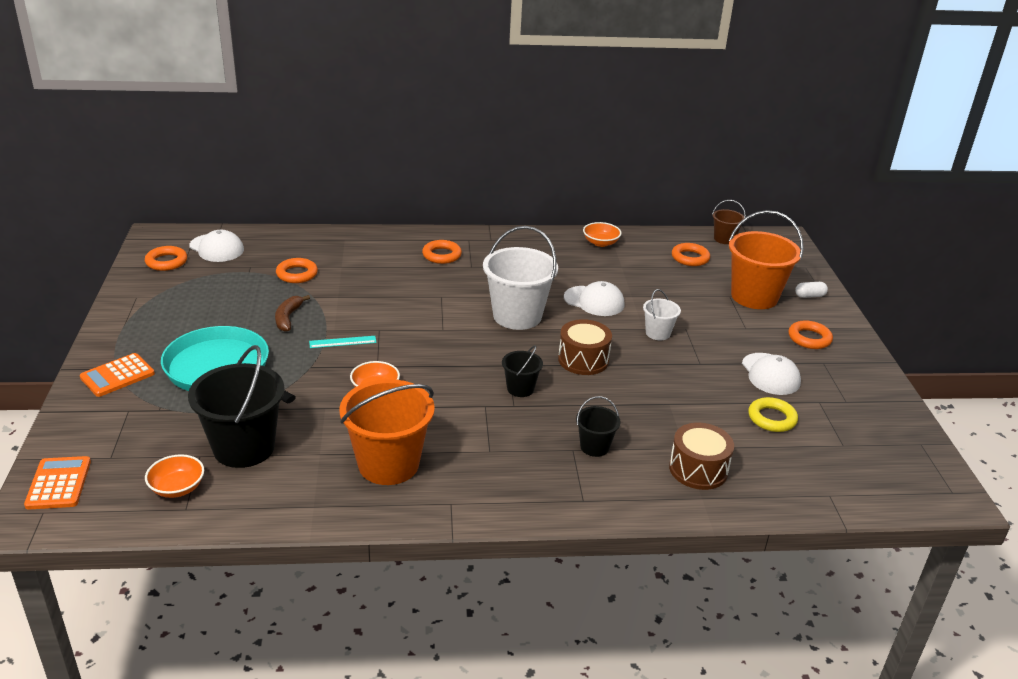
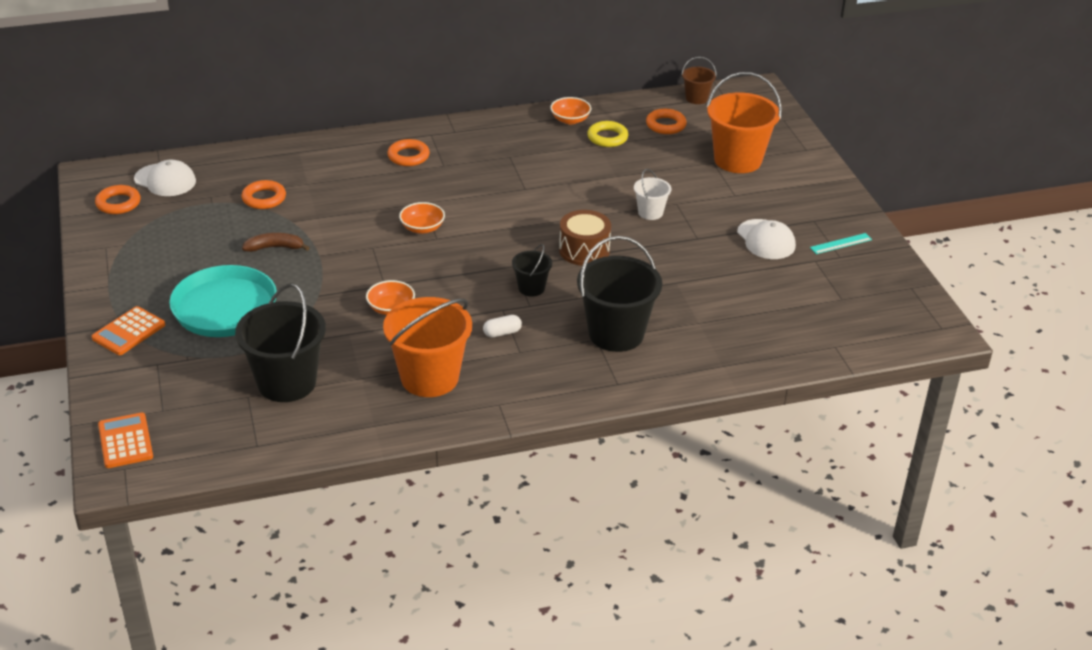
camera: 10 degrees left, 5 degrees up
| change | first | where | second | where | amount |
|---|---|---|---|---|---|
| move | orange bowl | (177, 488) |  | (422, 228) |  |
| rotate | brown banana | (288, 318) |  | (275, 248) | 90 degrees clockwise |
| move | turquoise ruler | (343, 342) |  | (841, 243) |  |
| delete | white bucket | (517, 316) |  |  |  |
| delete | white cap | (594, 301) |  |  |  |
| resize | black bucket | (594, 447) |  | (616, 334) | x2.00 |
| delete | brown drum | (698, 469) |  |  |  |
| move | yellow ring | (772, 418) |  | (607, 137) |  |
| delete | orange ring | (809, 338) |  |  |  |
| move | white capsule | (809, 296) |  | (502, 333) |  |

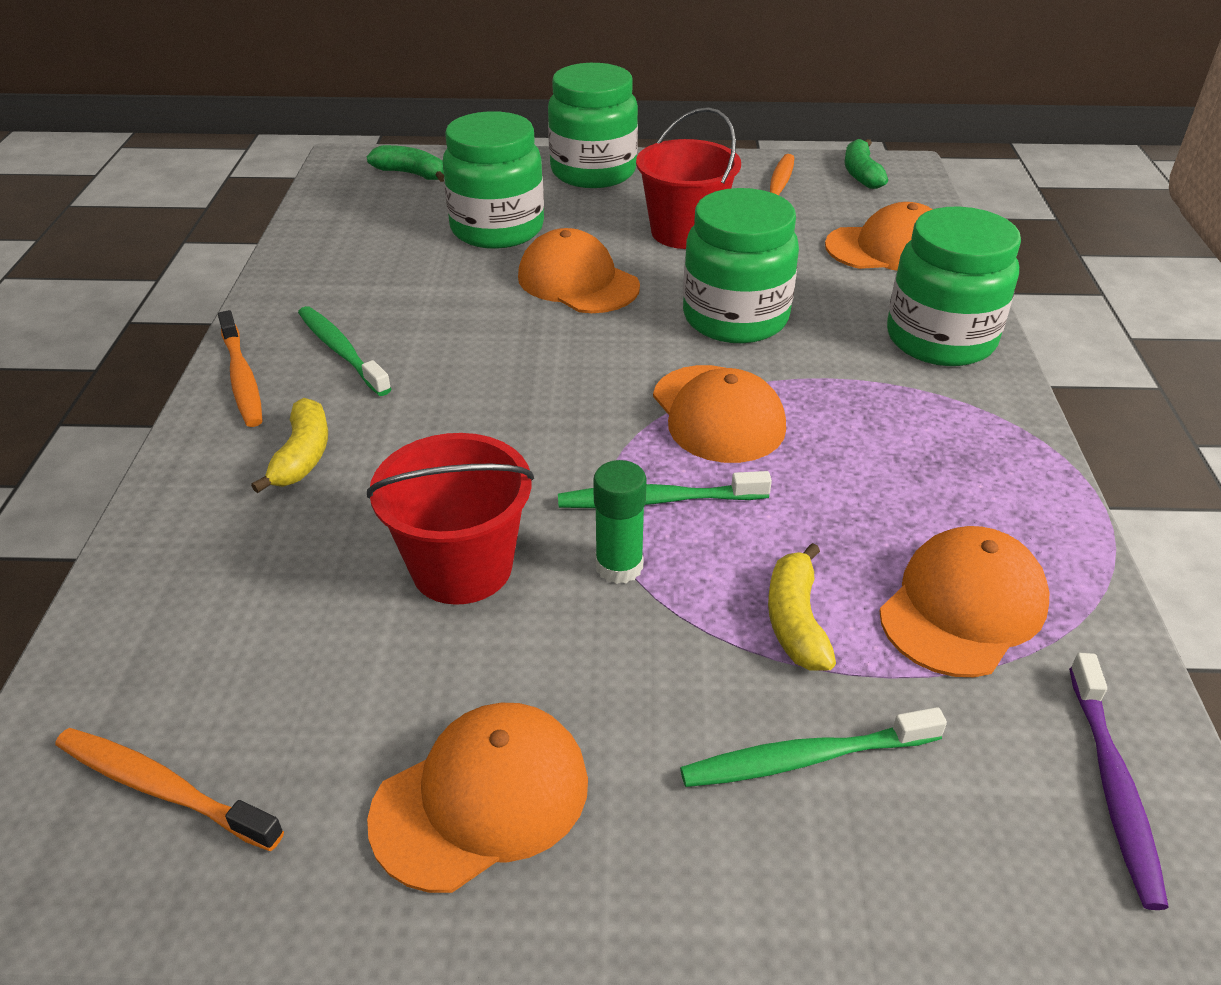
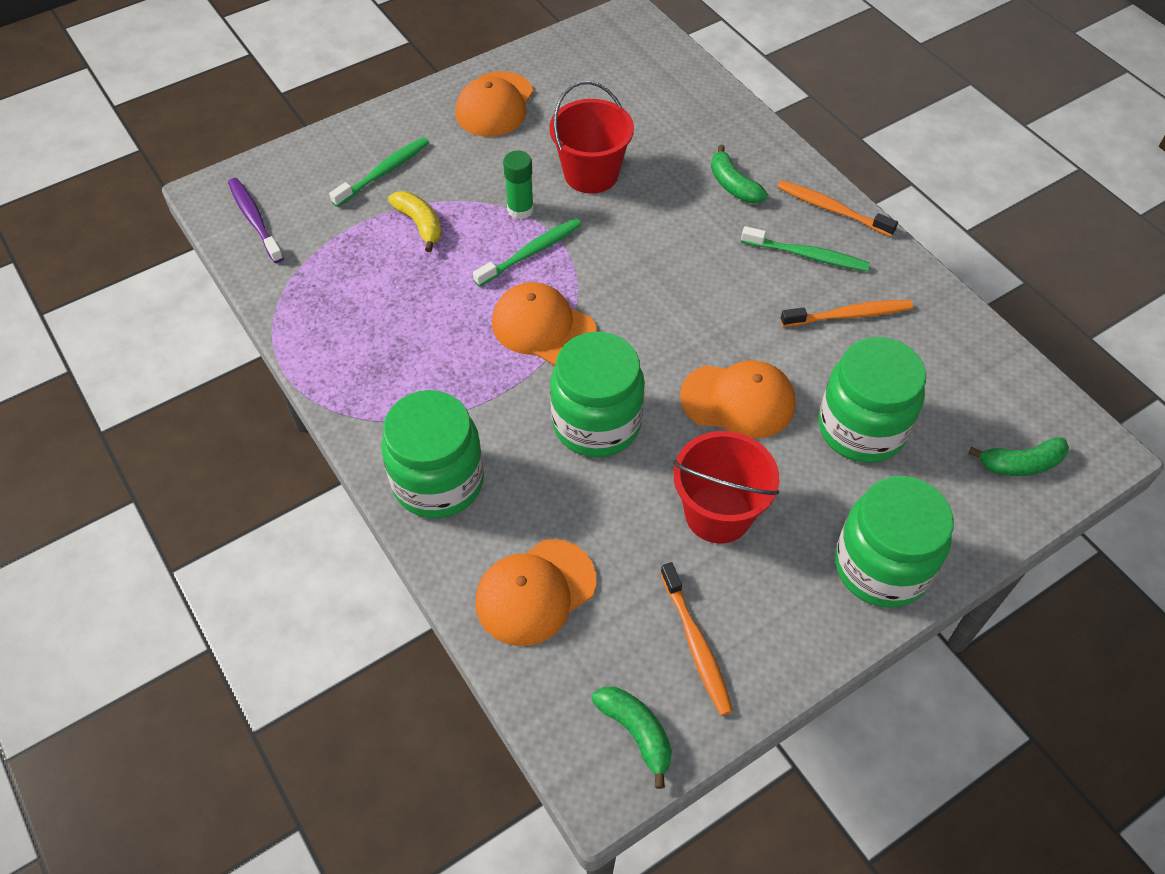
camera: 145 degrees right, 15 degrees up
| change | first | where | second | where | amount |
|---|---|---|---|---|---|
| move | orange toothbrush | (162, 788) |  | (849, 315) |  |
| recolor | yellow banana | (302, 456) | green banana | (733, 185) |  |
| delete | orange cap | (963, 607) |  |  |  |

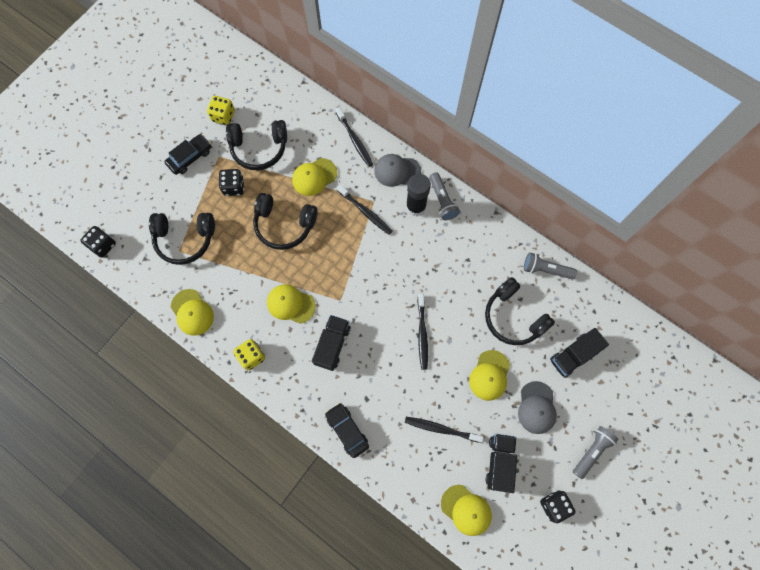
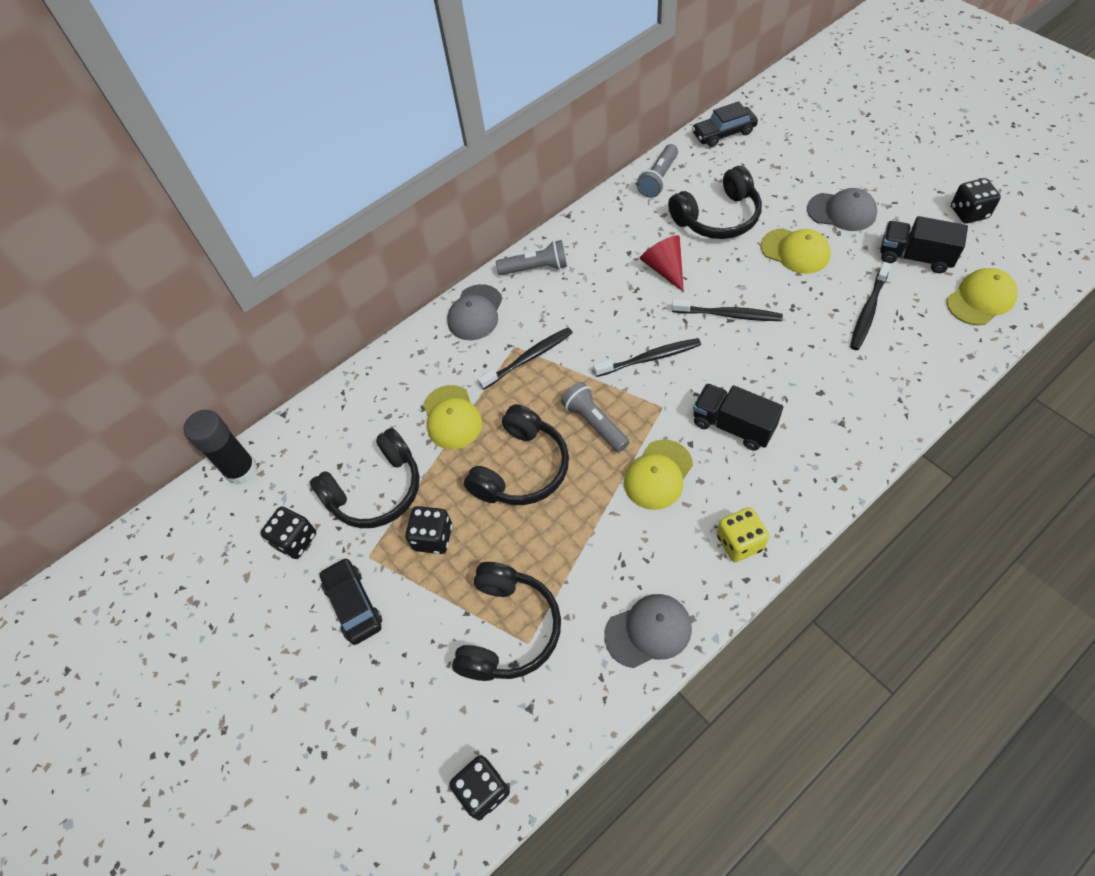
camera: 70 degrees left, 15 degrees down
| change | first | where | second | where | amount |
|---|---|---|---|---|---|
| recolor | yellow cap | (192, 312) | grey cap | (648, 631) |  |
| recolor | yellow dice | (223, 116) | black dice | (295, 540) |  |
| rotate | black headphones | (259, 148) |  | (376, 490) | 45 degrees clockwise |
| move | black car | (347, 430) |  | (723, 133) |  |
| move | black toothbrush | (354, 140) |  | (650, 358) |  |
| move | black glue stick | (416, 206) |  | (241, 470) |  |
| delete | black truck | (573, 355) |  |  |  |
| move | grey flashlight | (592, 451) |  | (595, 423) |  |
| insert |  |  | red cone | (664, 269) |  |

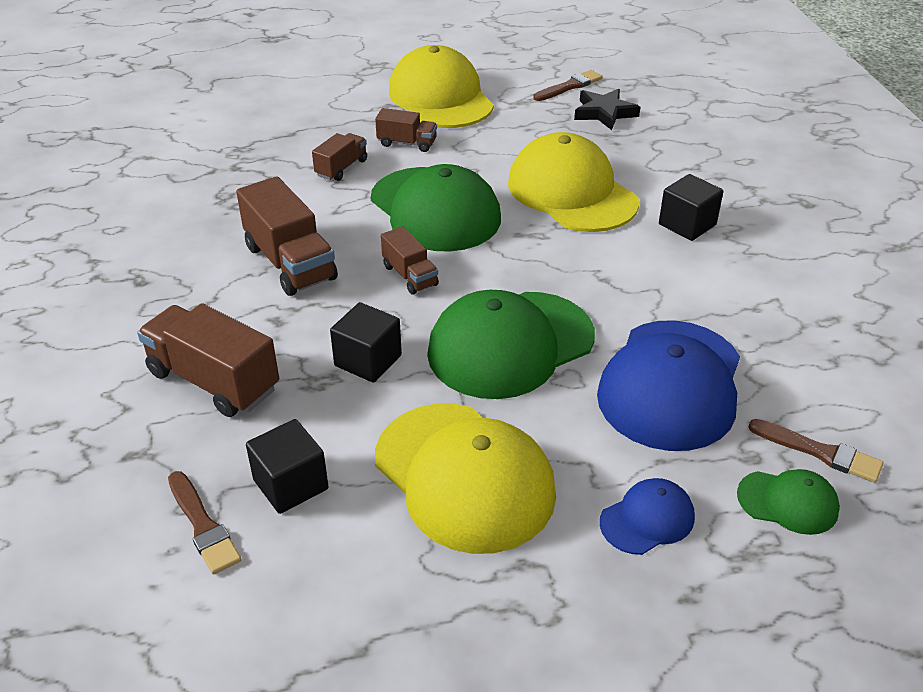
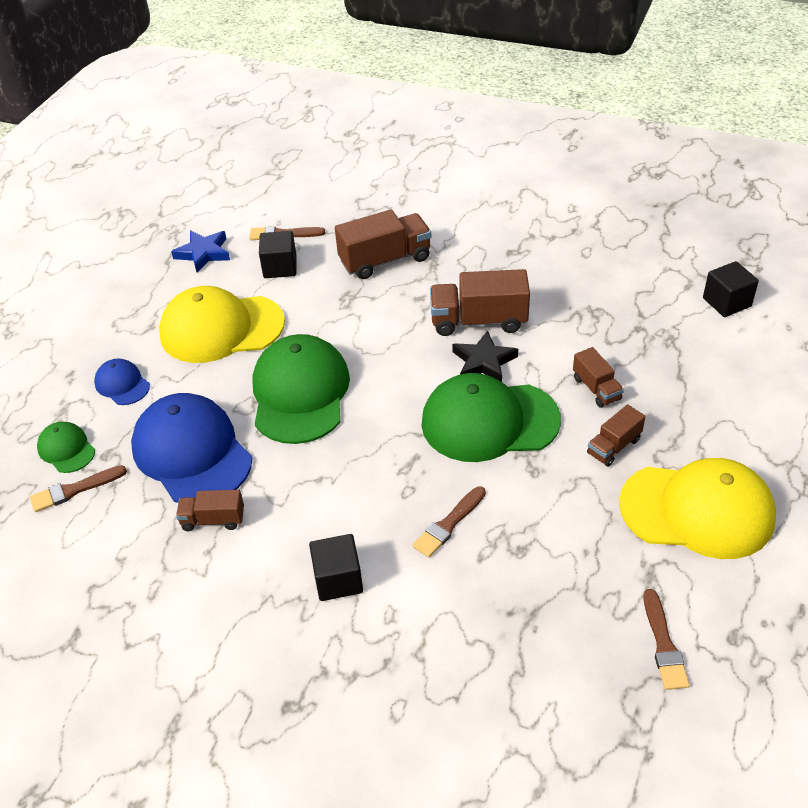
camera: 125 degrees right, 5 degrees up
| change | first | where | second | where | amount |
|---|---|---|---|---|---|
| move | black cube | (368, 360) |  | (726, 302) |  |
| move | brown truck | (410, 276) |  | (213, 520) |  |
| replace | yellow cap | (571, 192) | brown brush | (448, 524) |  |
| move | black star | (604, 113) |  | (484, 361) |  |
| rotate | blue cap | (647, 519) |  | (122, 384) | 135 degrees clockwise |
| rotate | green cap | (788, 502) |  | (66, 449) | 90 degrees clockwise |
| insert |  |  | blue star | (203, 253) |  |

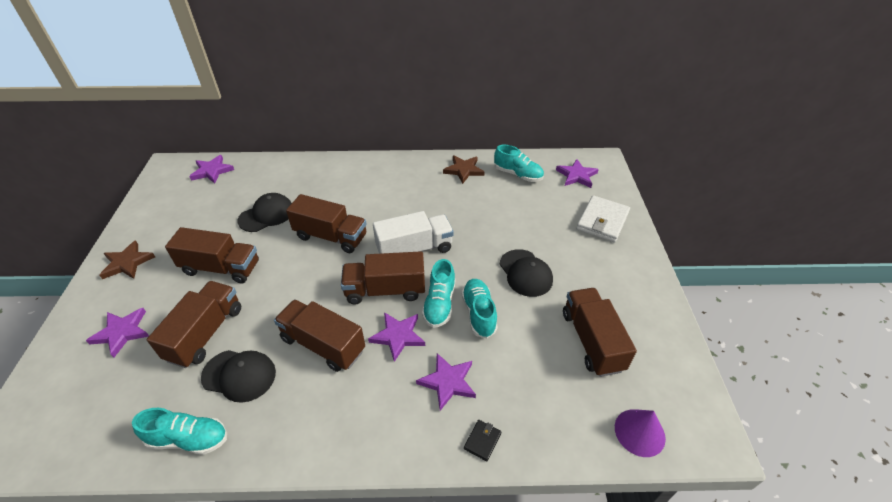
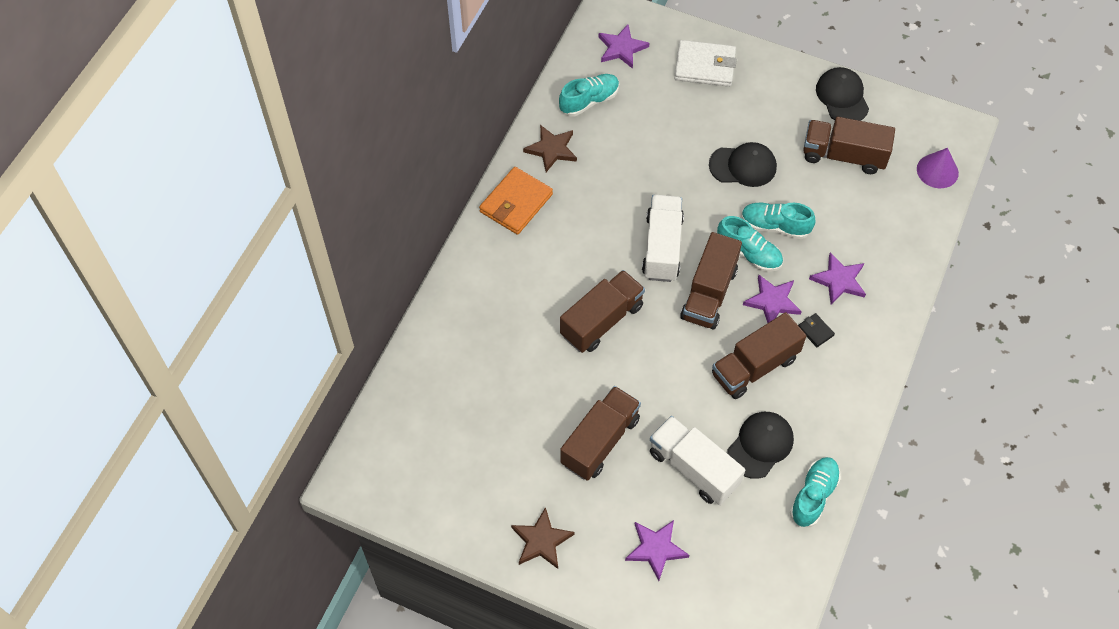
camera: 65 degrees left, 15 degrees up
| change | first | where | second | where | amount |
|---|---|---|---|---|---|
| recolor | brown truck | (206, 333) | white truck | (693, 468) |  |
| delete | purple star | (212, 171) |  |  |  |
| move | black cap | (266, 215) |  | (842, 97) |  |
| move | black wallet | (482, 441) |  | (815, 331) |  |
| rotate | white wallet | (602, 221) |  | (704, 66) | 45 degrees counterclockwise |
| insert |  |  | orange wallet | (516, 203) |  |

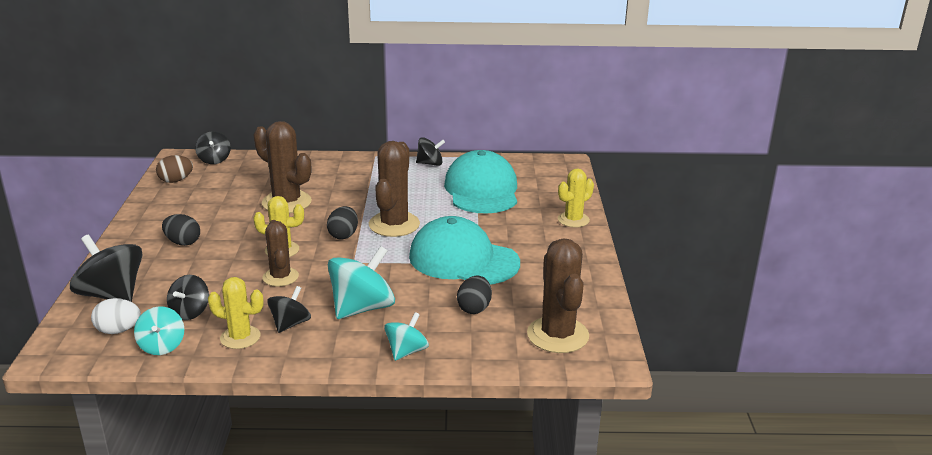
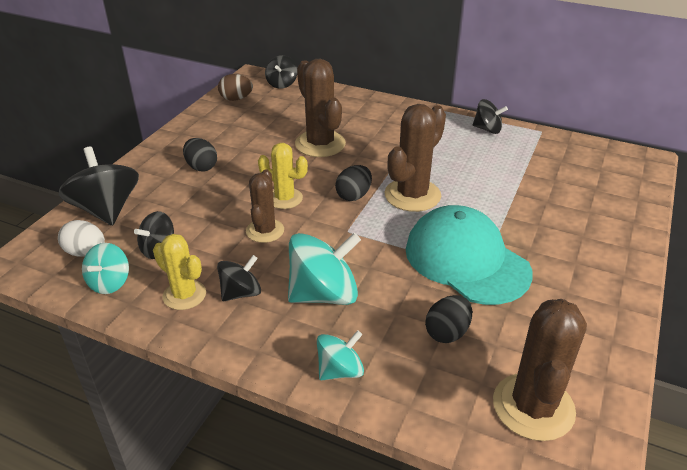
camera: 25 degrees right, 10 degrees up
| change | first | where | second | where | amount |
|---|---|---|---|---|---|
| delete | turquoise cap | (481, 190) |  |  |  |
| delete | yellow cactus | (573, 220) |  |  |  |

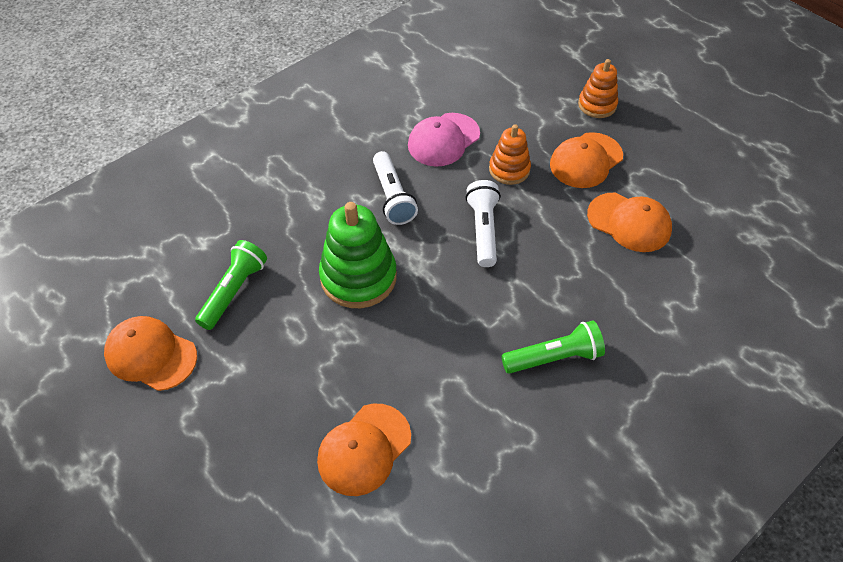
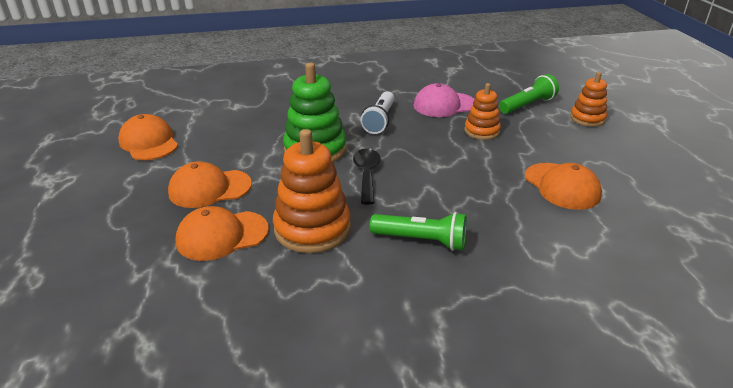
camera: 30 degrees right, 20 degrees down
| change | first | where | second | where | amount |
|---|---|---|---|---|---|
| move | green flashlight | (234, 291) |  | (527, 105) |  |
| delete | white flashlight | (483, 230) |  |  |  |
| move | orange cap | (586, 160) |  | (210, 188) |  |
| insert |  |  | orange stacking toy | (312, 229) |  |
| insert |  |  | black spoon | (366, 175) |  |

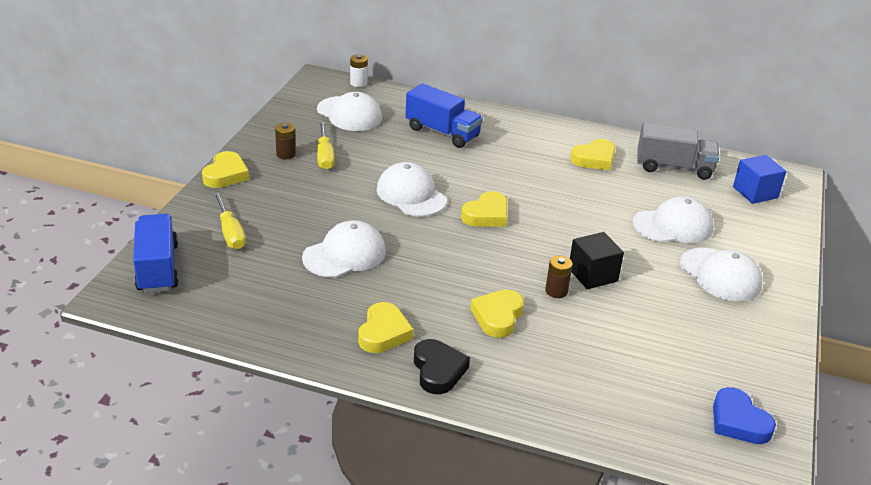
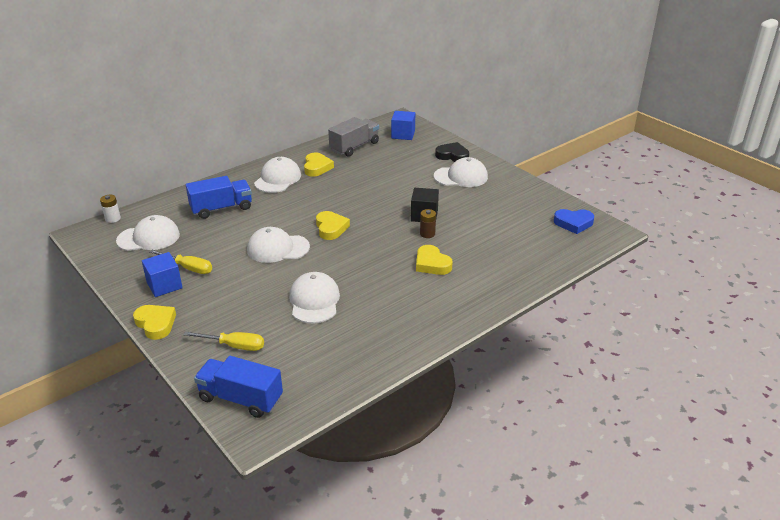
camera: 55 degrees left, 0 degrees up
| change | first | where | second | where | amount |
|---|---|---|---|---|---|
| replace | brown battery | (286, 154) | blue cube | (164, 285) |  |
| delete | yellow heart | (383, 333) |  |  |  |
| move | black heart | (438, 370) |  | (452, 156) |  |
| move | white cap | (673, 226) |  | (277, 179) |  |

